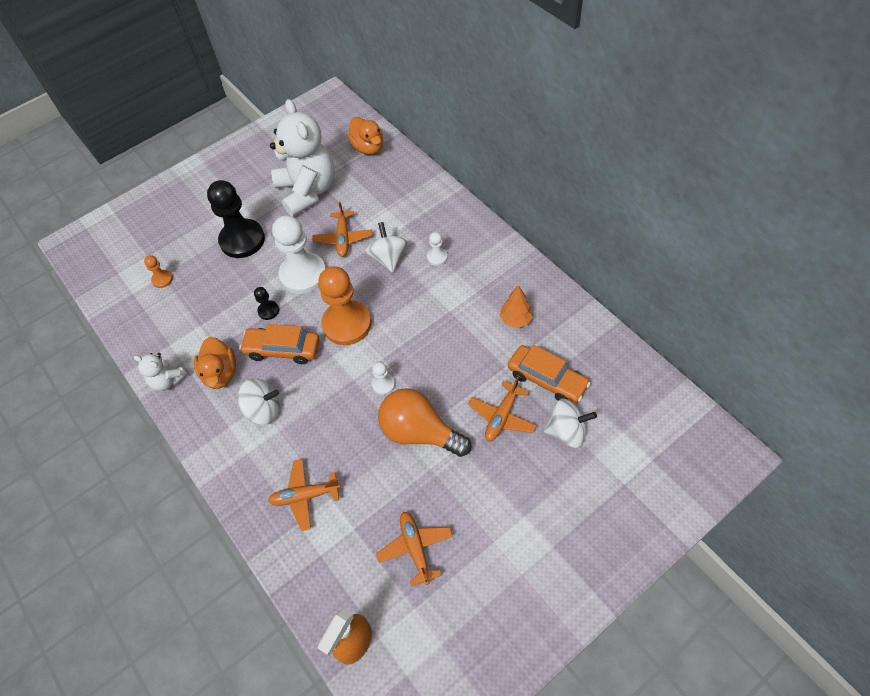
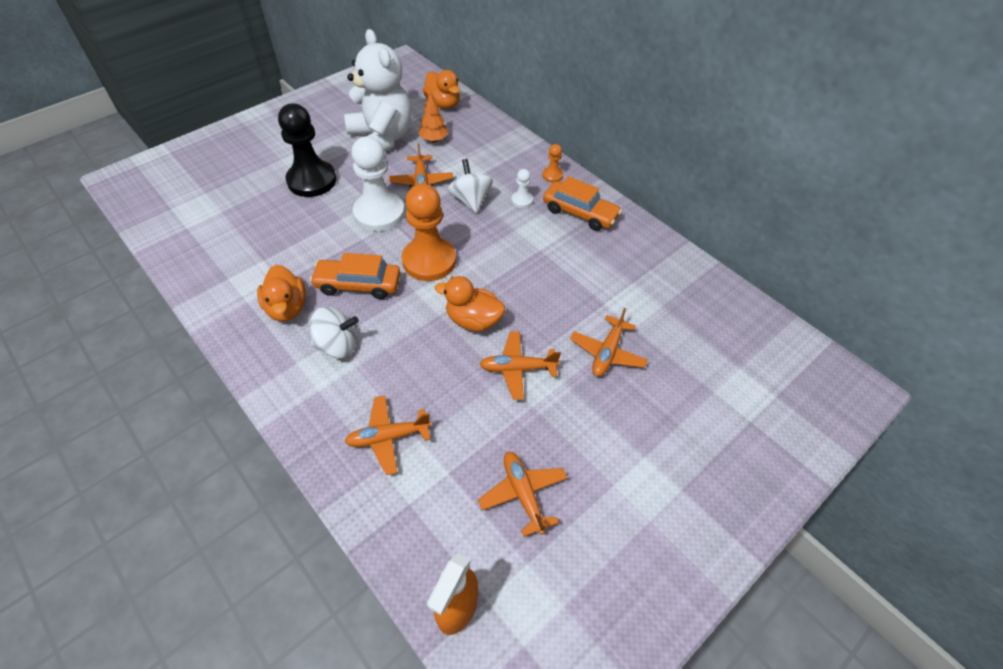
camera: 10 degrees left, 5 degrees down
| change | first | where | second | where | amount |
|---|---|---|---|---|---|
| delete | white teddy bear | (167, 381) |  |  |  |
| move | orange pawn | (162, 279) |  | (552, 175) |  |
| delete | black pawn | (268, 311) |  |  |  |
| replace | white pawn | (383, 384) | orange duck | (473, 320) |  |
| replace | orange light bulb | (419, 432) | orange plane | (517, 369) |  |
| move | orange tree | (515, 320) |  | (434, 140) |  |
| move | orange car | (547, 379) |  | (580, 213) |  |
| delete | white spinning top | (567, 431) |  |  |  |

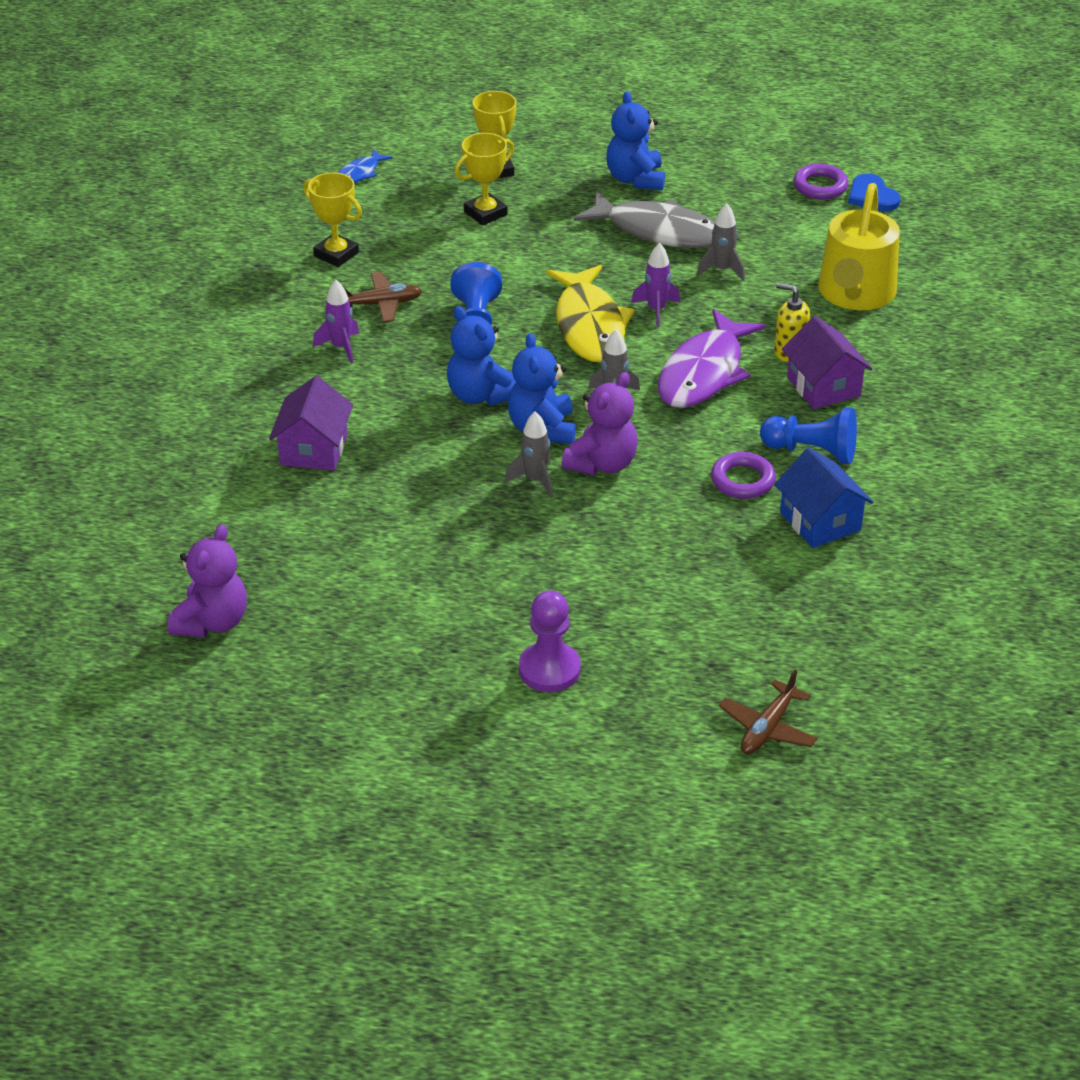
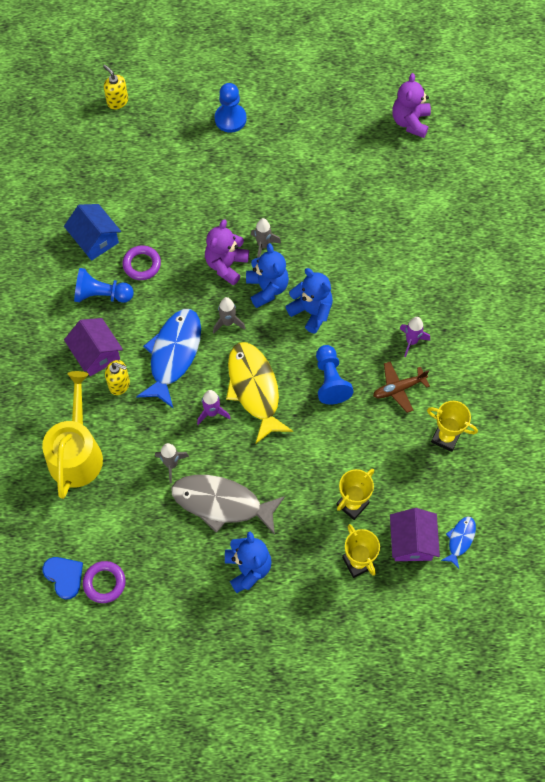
camera: 170 degrees right, 25 degrees up
| change | first | where | second | where | amount |
|---|---|---|---|---|---|
| move | purple house | (314, 449) |  | (412, 542) |  |
| recolor | purple pawn | (549, 669) | blue pawn | (230, 119) |  |
| recolor | purple fish | (704, 373) | blue fish | (173, 354) |  |
| replace | brown plane | (767, 728) | yellow soap dispenser | (117, 101) |  |

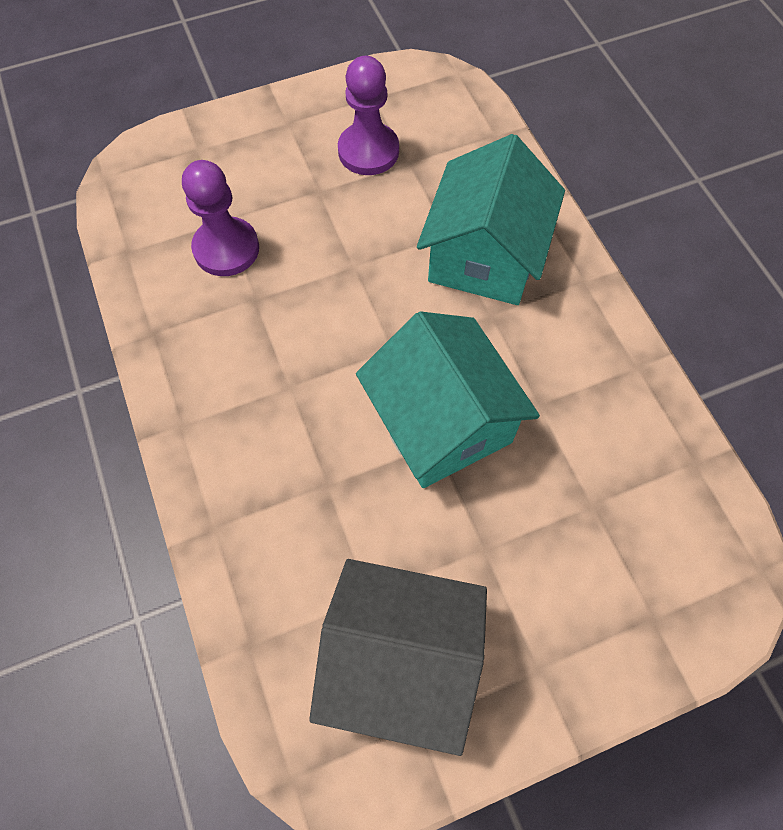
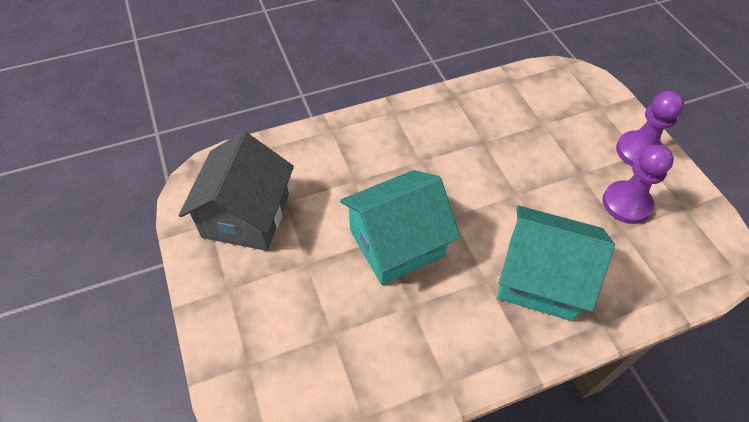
camera: 90 degrees right, 10 degrees down
| change | first | where | second | where | amount |
|---|---|---|---|---|---|
| move | purple pawn | (226, 249) |  | (638, 151) |  |

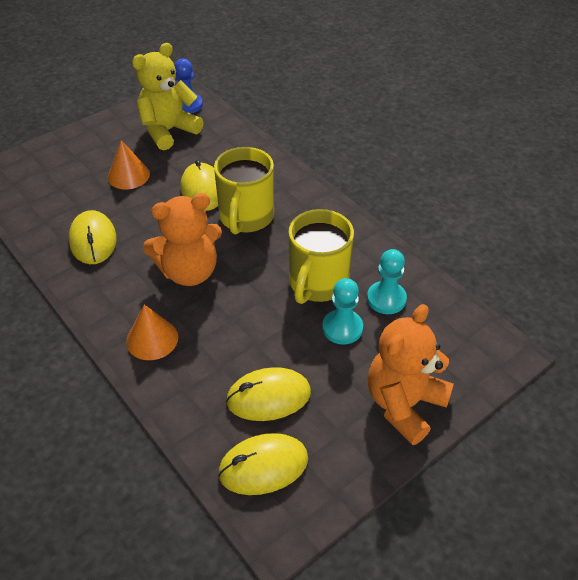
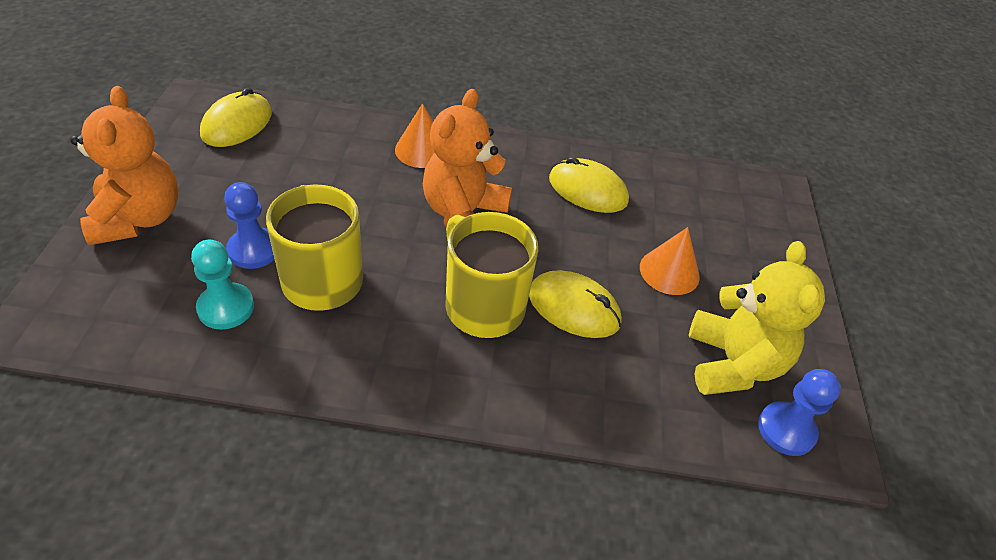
camera: 130 degrees right, 0 degrees up
| change | first | where | second | where | amount |
|---|---|---|---|---|---|
| delete | yellow mouse | (268, 397) |  |  |  |
| recolor | turquoise pawn | (342, 328) | blue pawn | (254, 250) |  |

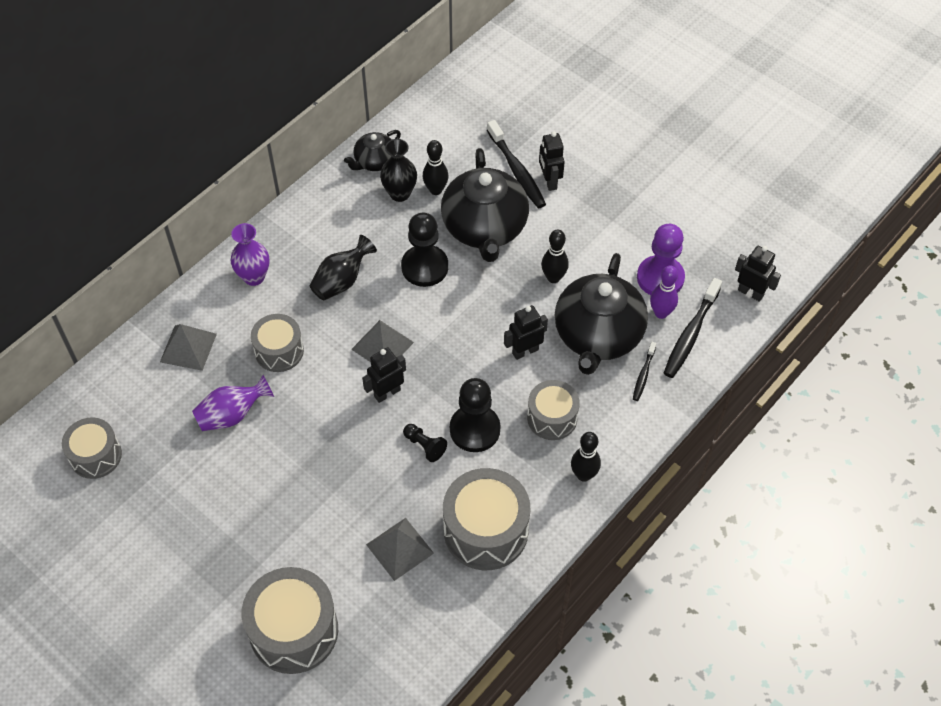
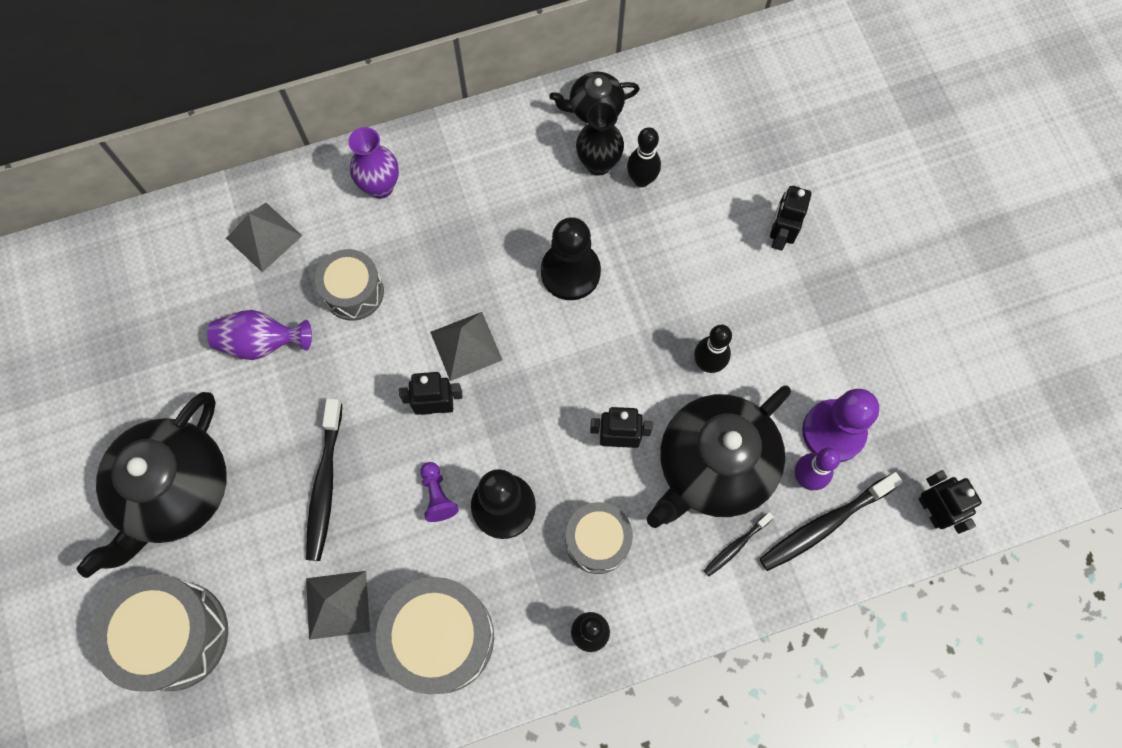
camera: 30 degrees right, 15 degrees up
| change | first | where | second | where | amount |
|---|---|---|---|---|---|
| delete | grey drum | (96, 455) |  |  |  |
| delete | black vase | (341, 281) |  |  |  |
| recolor | black pawn | (424, 446) | purple pawn | (437, 495) |  |
| move | black teapot | (484, 228) |  | (175, 491) |  |
| move | black toothbrush | (516, 170) |  | (325, 484) |  |

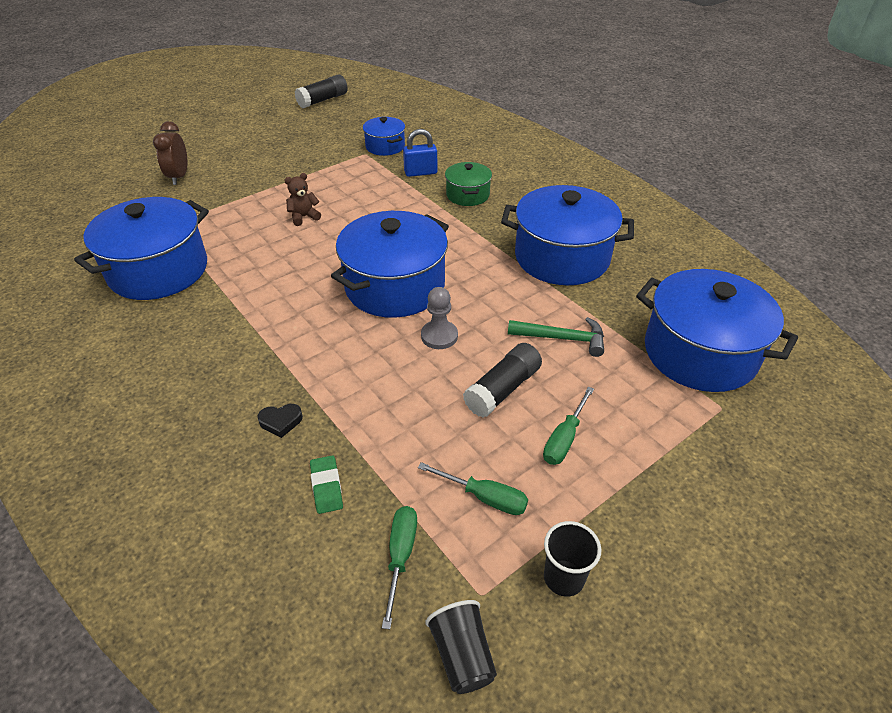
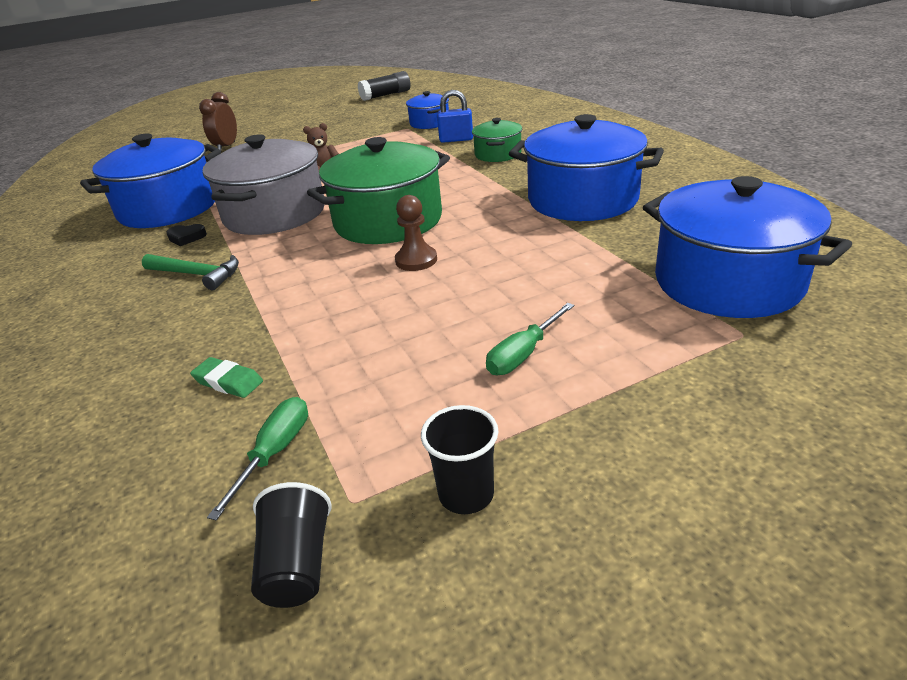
camera: 15 degrees right, 10 degrees down
| change | first | where | second | where | amount |
|---|---|---|---|---|---|
| move | black heart | (281, 422) |  | (186, 238) |  |
| rotate | green eraser | (326, 487) |  | (228, 382) | 60 degrees counterclockwise |
| recolor | blue pot | (395, 286) | green pot | (388, 221) |  |
| delete | green screwdriver | (485, 497) |  |  |  |
| recolor | grey pawn | (439, 336) | brown pawn | (416, 260) |  |
| delete | black glue stick | (503, 389) |  |  |  |
| move | green hammer | (562, 338) |  | (197, 275) |  |
| insert |  |  | grey pot | (275, 214) |  |

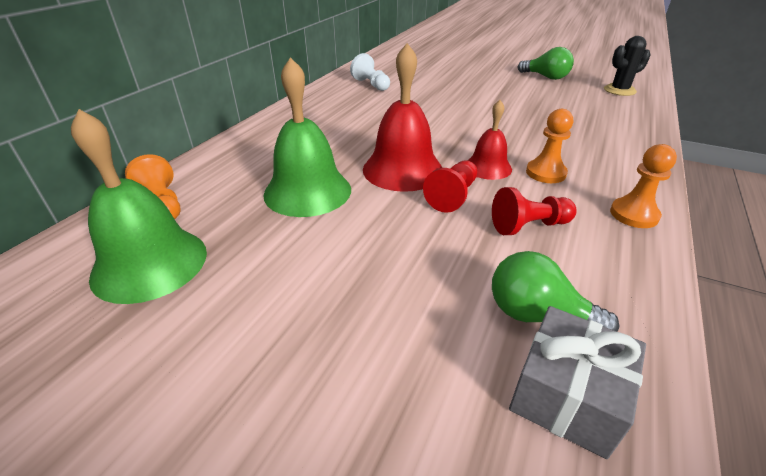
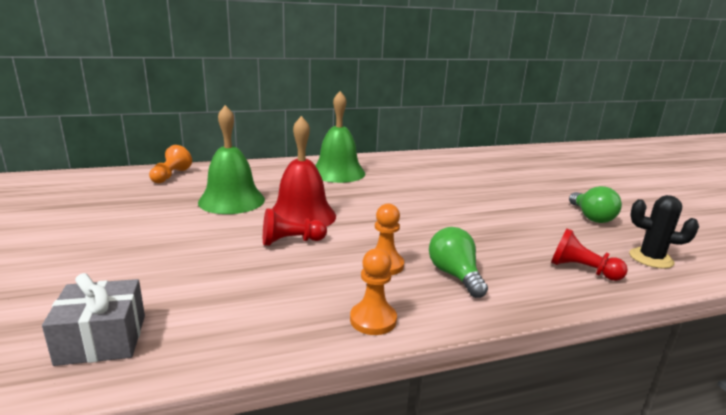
camera: 45 degrees right, 15 degrees down
| change | first | where | second | where | amount |
|---|---|---|---|---|---|
| move | green bell | (150, 263) |  | (338, 172) |  |
| delete | white pawn | (371, 84) |  |  |  |
| delete | red bell | (488, 167) |  |  |  |
| move | red pawn | (529, 226) |  | (582, 270) |  |
| move | green light bulb | (537, 315) |  | (455, 275) |  |

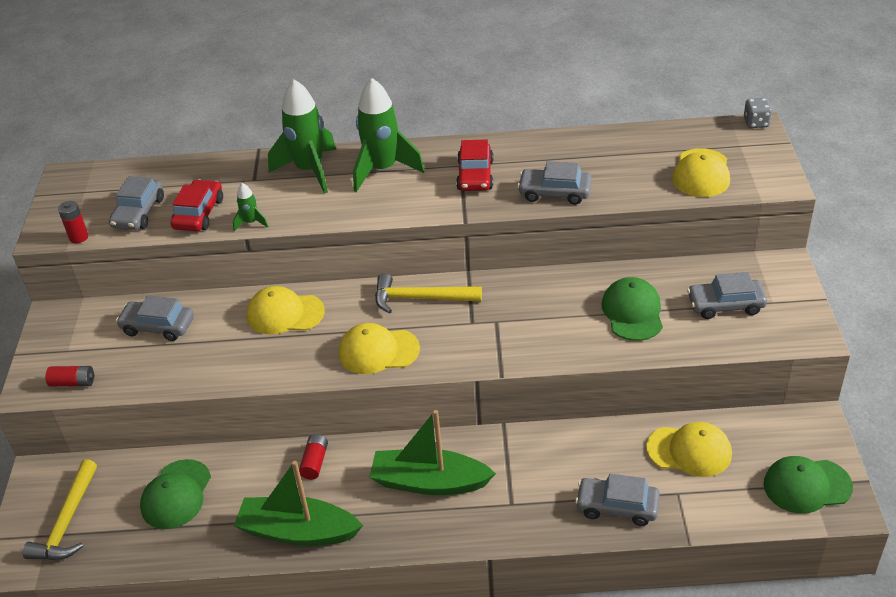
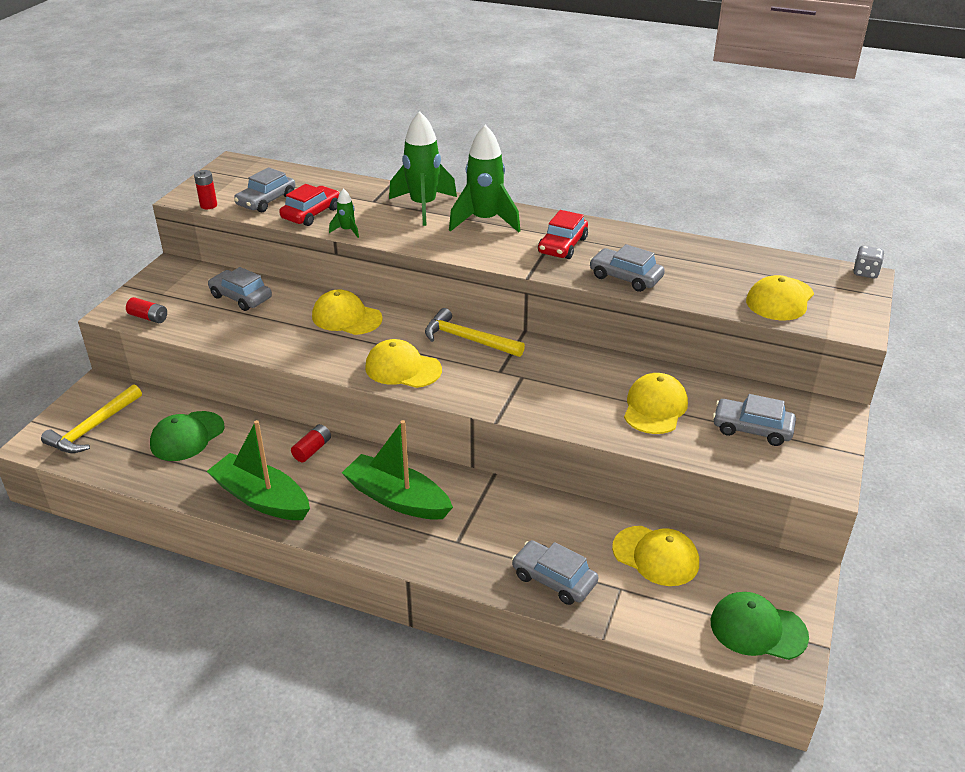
camera: 20 degrees right, 5 degrees down
| change | first | where | second | where | amount |
|---|---|---|---|---|---|
| recolor | green cap | (632, 312) | yellow cap | (655, 407) |  |

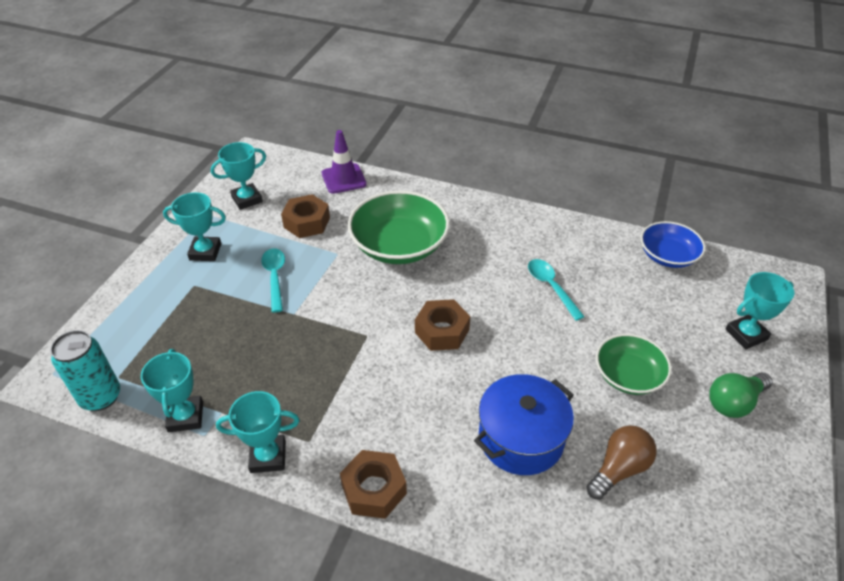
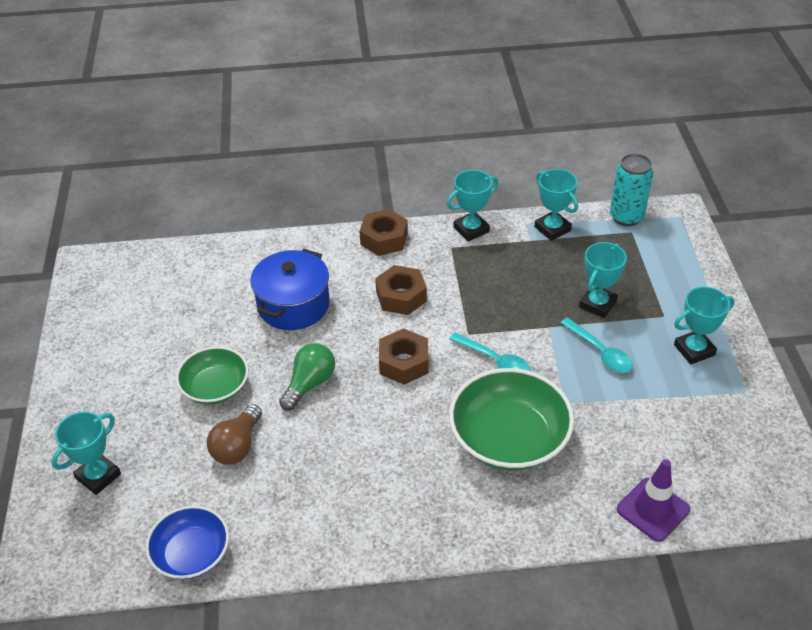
camera: 155 degrees right, 0 degrees up
| change | first | where | second | where | amount |
|---|---|---|---|---|---|
| move | turquoise trophy | (247, 199) |  | (597, 304) |  |
| move | brown nut | (307, 222) |  | (401, 296) |  |
| move | turquoise spoon | (551, 287) |  | (494, 360) |  |
| move | brown light bulb | (619, 469) |  | (237, 446) |  |
| move | green light bulb | (734, 402) |  | (309, 384) |  |

